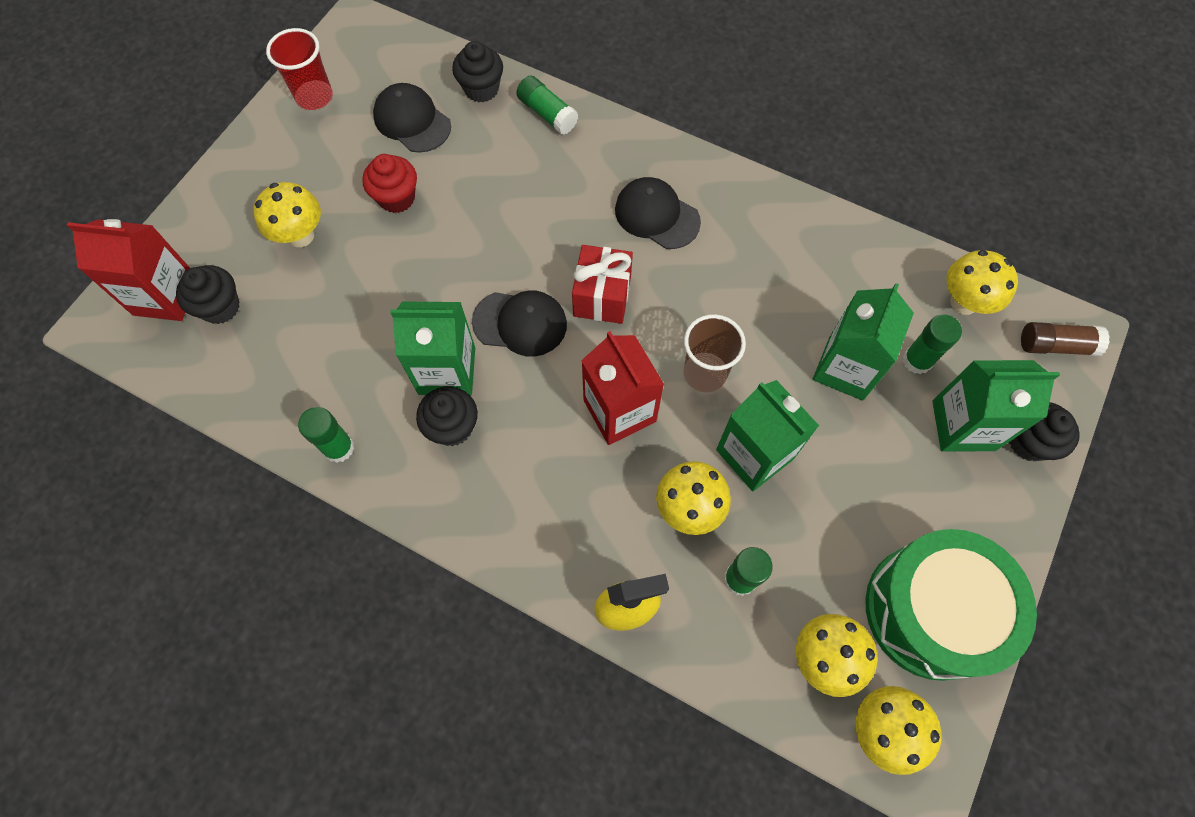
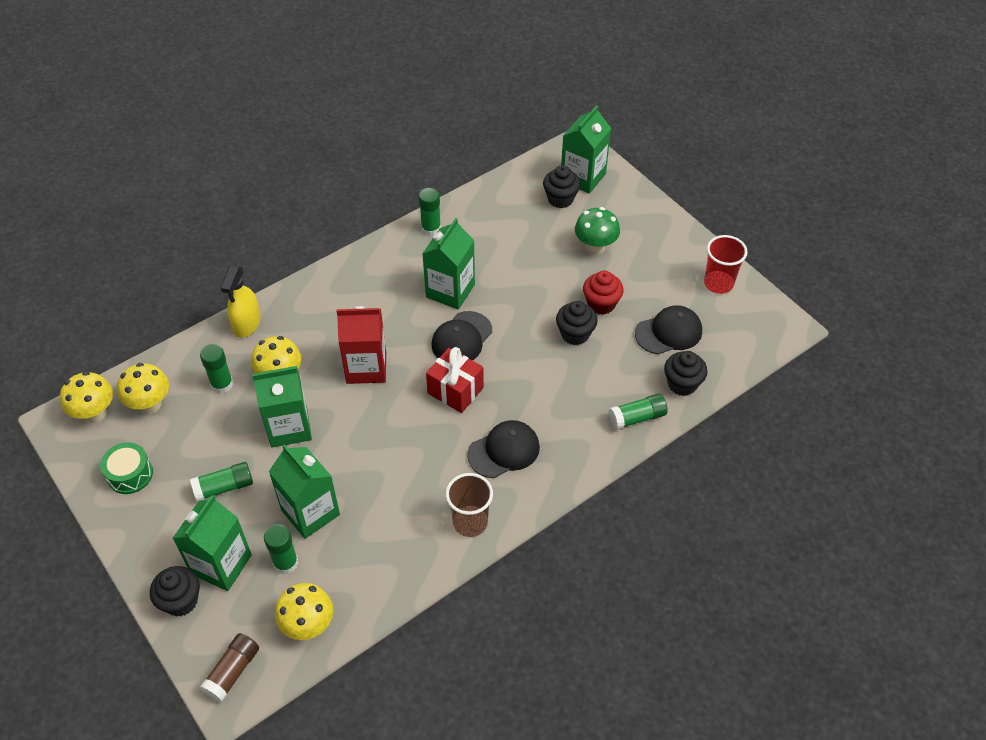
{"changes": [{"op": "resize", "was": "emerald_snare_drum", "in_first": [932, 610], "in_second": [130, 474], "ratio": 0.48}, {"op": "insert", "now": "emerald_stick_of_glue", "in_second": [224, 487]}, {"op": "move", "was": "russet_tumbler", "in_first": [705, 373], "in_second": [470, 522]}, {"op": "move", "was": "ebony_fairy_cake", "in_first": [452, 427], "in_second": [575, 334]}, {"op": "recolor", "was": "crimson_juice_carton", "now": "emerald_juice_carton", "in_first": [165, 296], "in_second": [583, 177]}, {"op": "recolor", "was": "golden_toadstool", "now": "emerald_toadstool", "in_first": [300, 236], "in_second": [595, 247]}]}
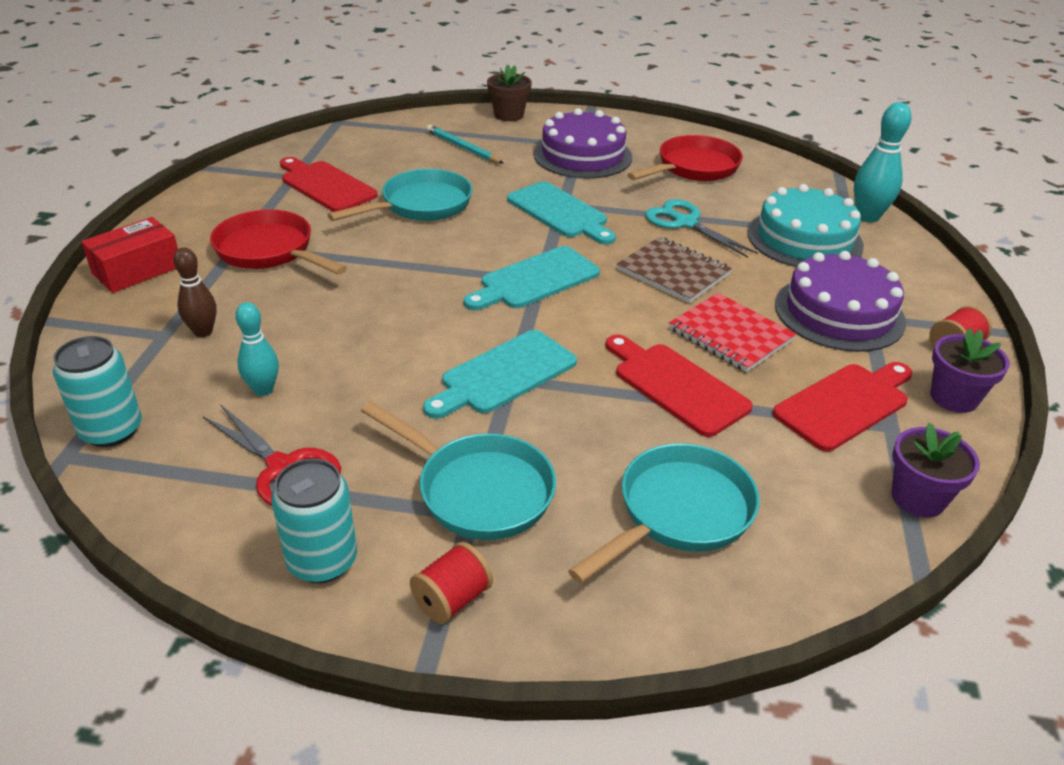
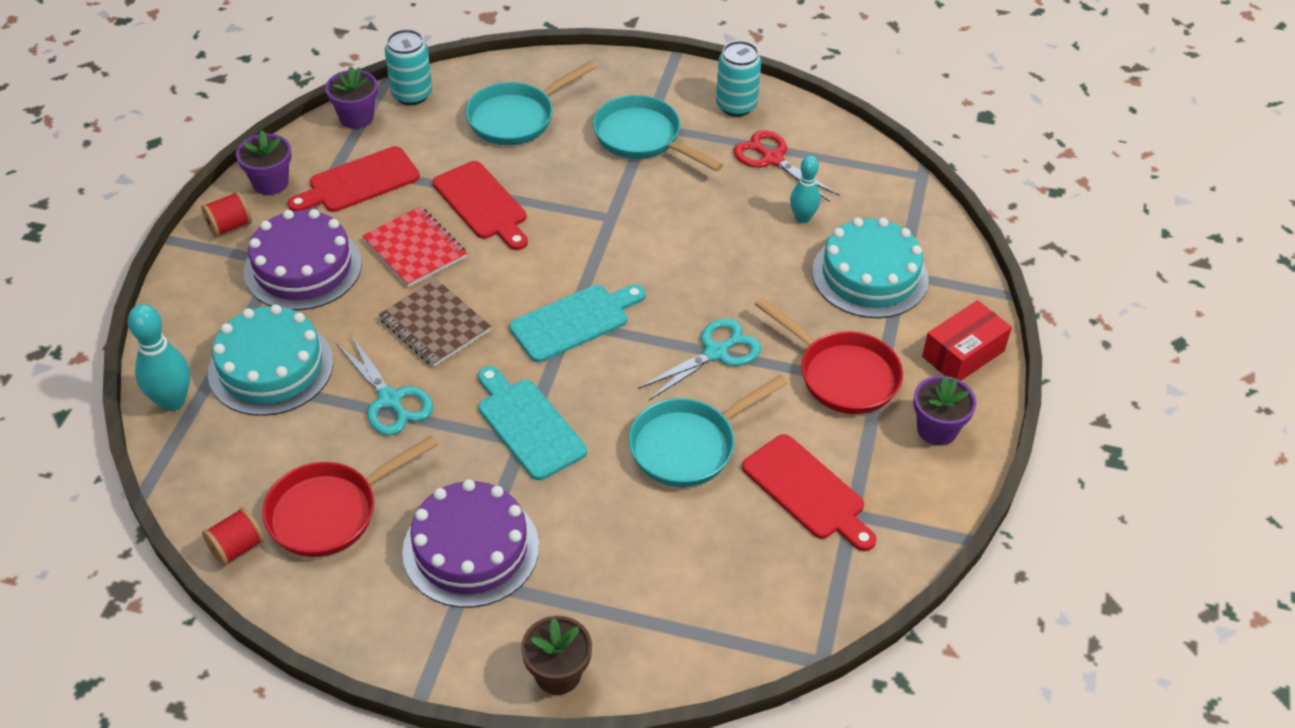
{"changes": [{"op": "move", "was": "crimson_spool", "in_first": [452, 599], "in_second": [237, 547]}, {"op": "move", "was": "teal_tin", "in_first": [111, 430], "in_second": [412, 94]}, {"op": "insert", "now": "teal_pair_of_scissors", "in_second": [716, 353]}, {"op": "replace", "was": "russet_skittle", "now": "teal_cake", "in_first": [203, 332], "in_second": [870, 275]}, {"op": "insert", "now": "royal_purple_plant_pot", "in_second": [937, 429]}, {"op": "delete", "was": "teal_chopping_board", "in_first": [504, 374]}, {"op": "delete", "was": "teal_wooden_pencil", "in_first": [462, 148]}]}
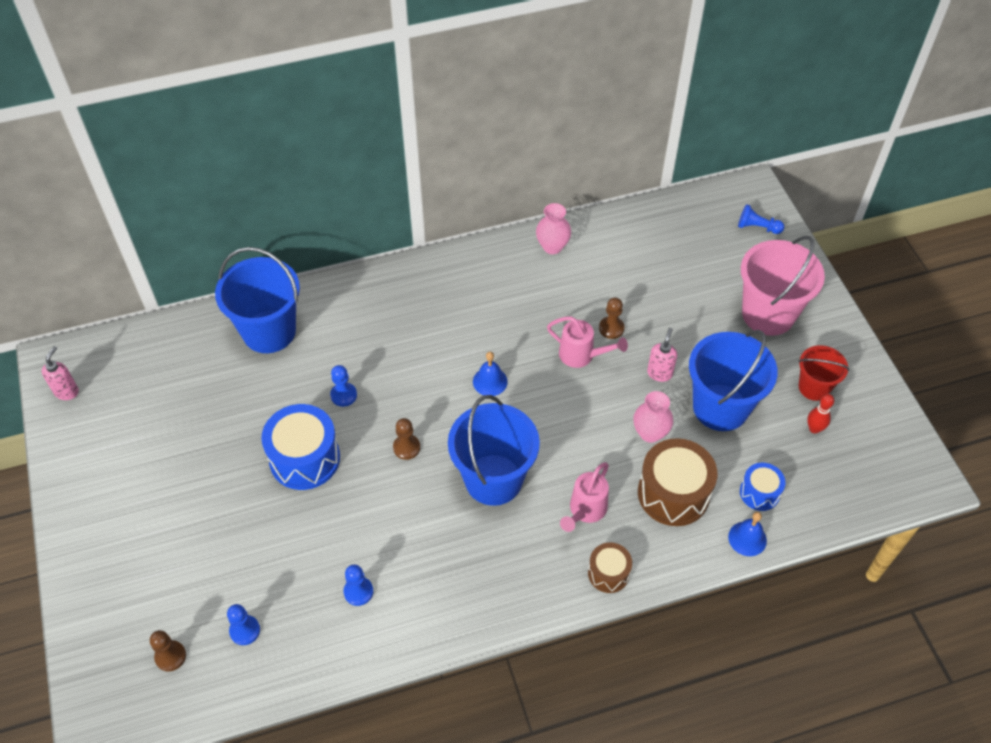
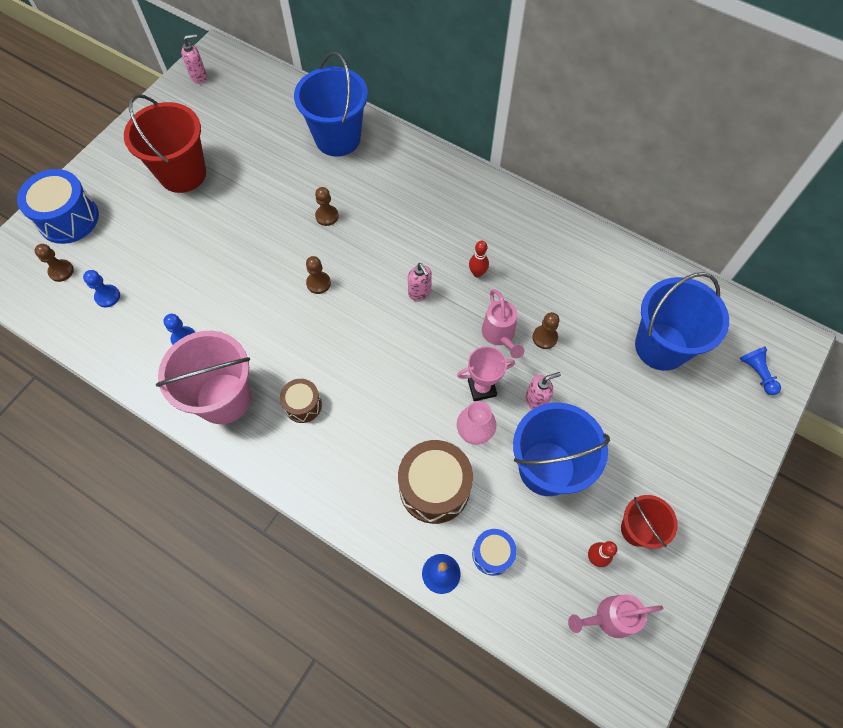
{"changes": [{"op": "move", "was": "royal_blue_snare_drum", "in_first": [304, 458], "in_second": [68, 218]}, {"op": "insert", "now": "crimson_pail", "in_second": [183, 174]}, {"op": "move", "was": "pink_pail", "in_first": [768, 314], "in_second": [223, 398]}, {"op": "move", "was": "russet_snare_drum", "in_first": [608, 573], "in_second": [303, 405]}, {"op": "recolor", "was": "royal_blue_game_pawn", "now": "russet_game_pawn", "in_first": [343, 395], "in_second": [327, 216]}, {"op": "replace", "was": "royal_blue_hand_bell", "now": "pink_soap_pump", "in_first": [490, 381], "in_second": [420, 293]}, {"op": "insert", "now": "pink_prize_cup", "in_second": [482, 388]}, {"op": "insert", "now": "crimson_skittle", "in_second": [477, 273]}, {"op": "move", "was": "pink_watering_pot", "in_first": [585, 511], "in_second": [609, 618]}, {"op": "move", "was": "royal_blue_pail", "in_first": [493, 479], "in_second": [661, 346]}, {"op": "delete", "was": "pink_vase", "in_first": [552, 247]}]}
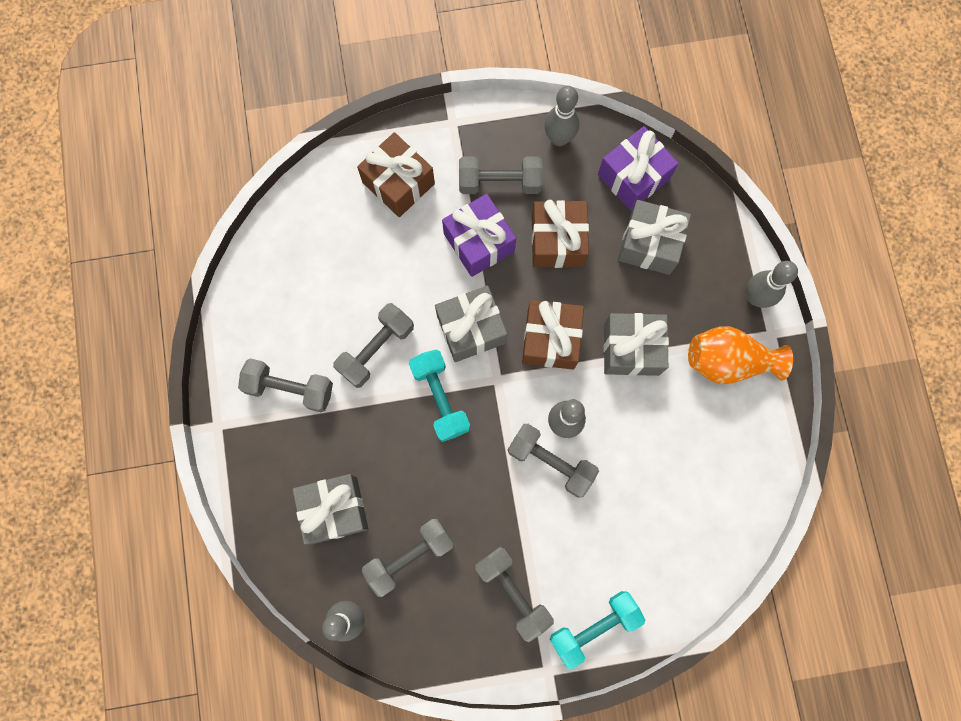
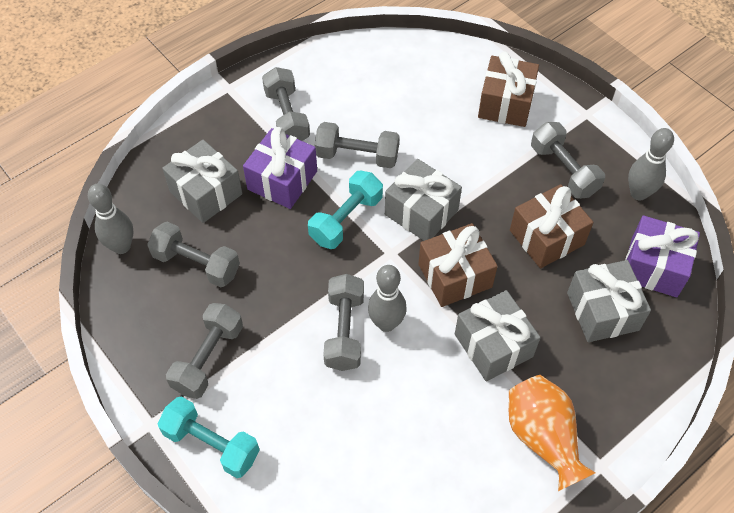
{"changes": [{"op": "move", "was": "royal_purple_wrapped_gift", "in_first": [479, 242], "in_second": [282, 180]}, {"op": "delete", "was": "grey_skittle", "in_first": [755, 297]}]}
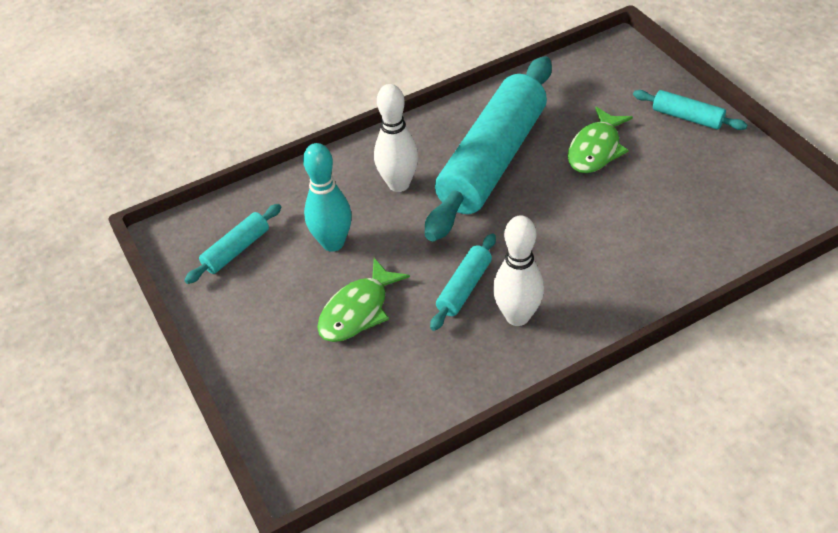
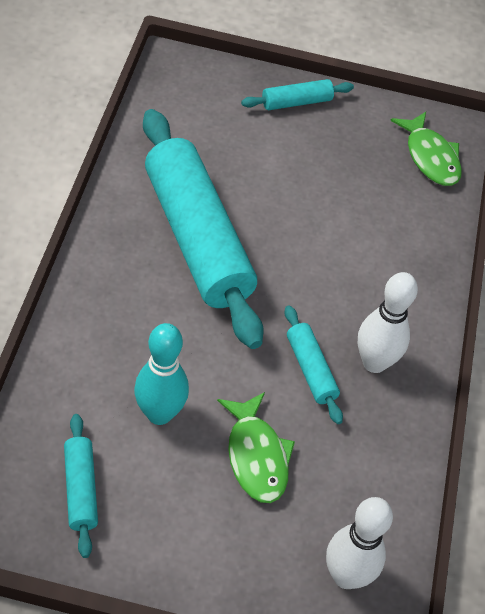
{"changes": [{"op": "move", "was": "white_skittle", "in_first": [399, 184], "in_second": [346, 576]}, {"op": "move", "was": "emerald_fish_figure", "in_first": [596, 149], "in_second": [430, 157]}]}
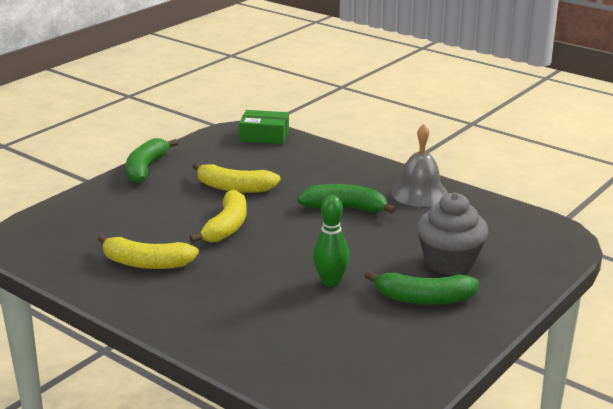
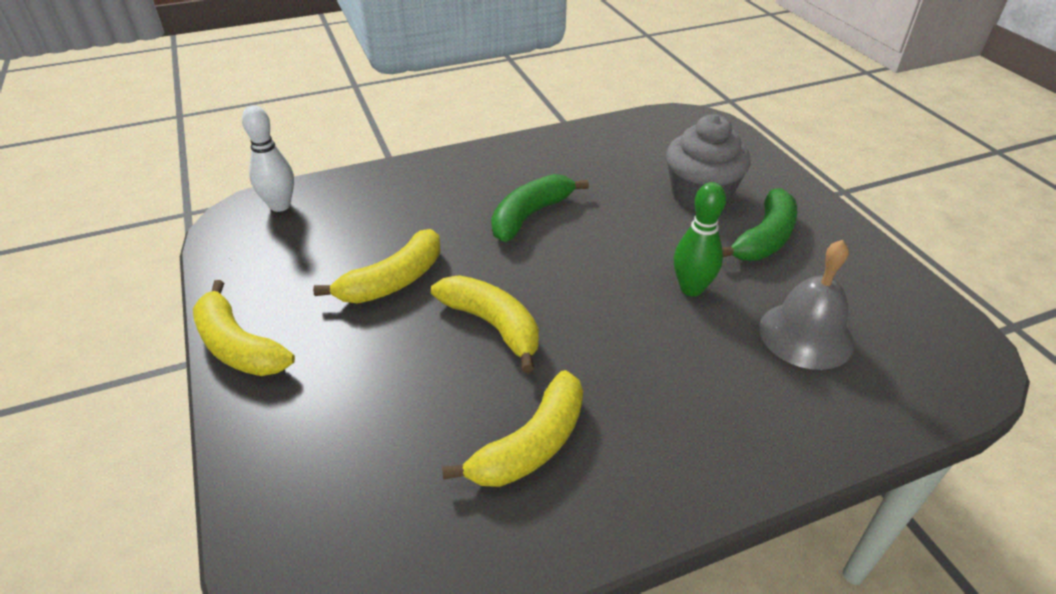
{"changes": [{"op": "recolor", "was": "emerald_banana_fruit", "now": "golden_banana_fruit", "in_first": [146, 168], "in_second": [238, 346]}, {"op": "replace", "was": "emerald_package", "now": "white_skittle", "in_first": [264, 136], "in_second": [280, 205]}, {"op": "move", "was": "grey_hand_bell", "in_first": [419, 193], "in_second": [806, 335]}]}
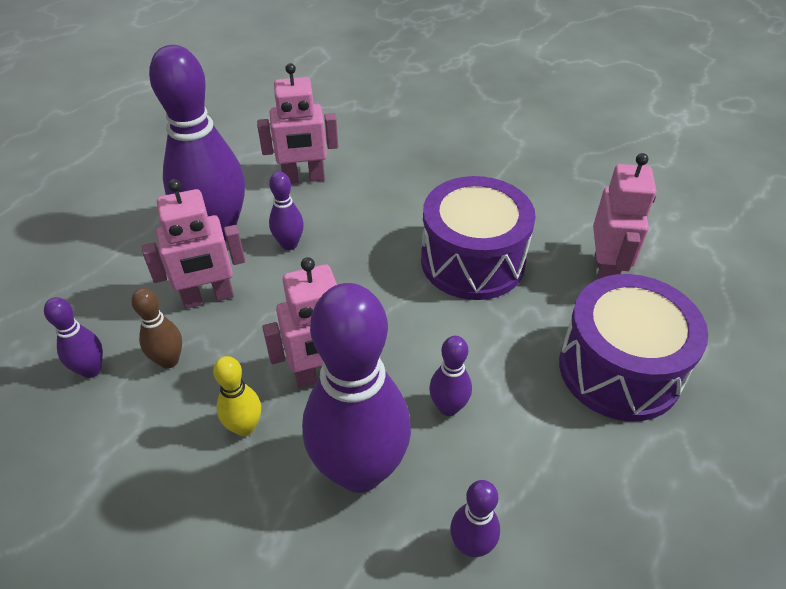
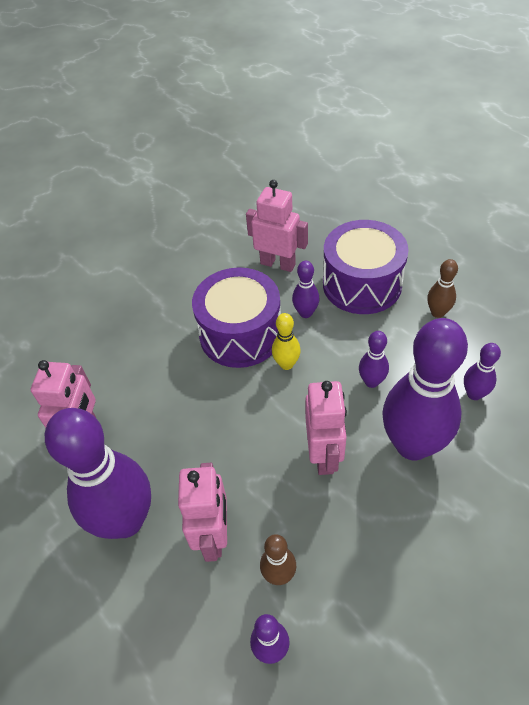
{"changes": [{"op": "move", "was": "golden_skittle", "in_first": [245, 427], "in_second": [286, 364]}, {"op": "move", "was": "royal_purple_skittle", "in_first": [289, 244], "in_second": [305, 313]}, {"op": "insert", "now": "russet_skittle", "in_second": [437, 312]}]}
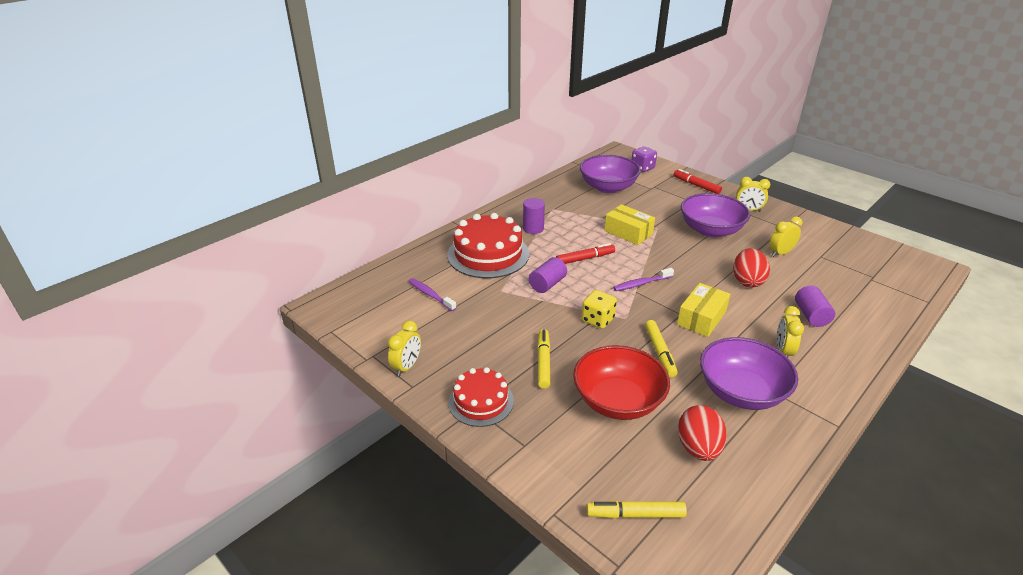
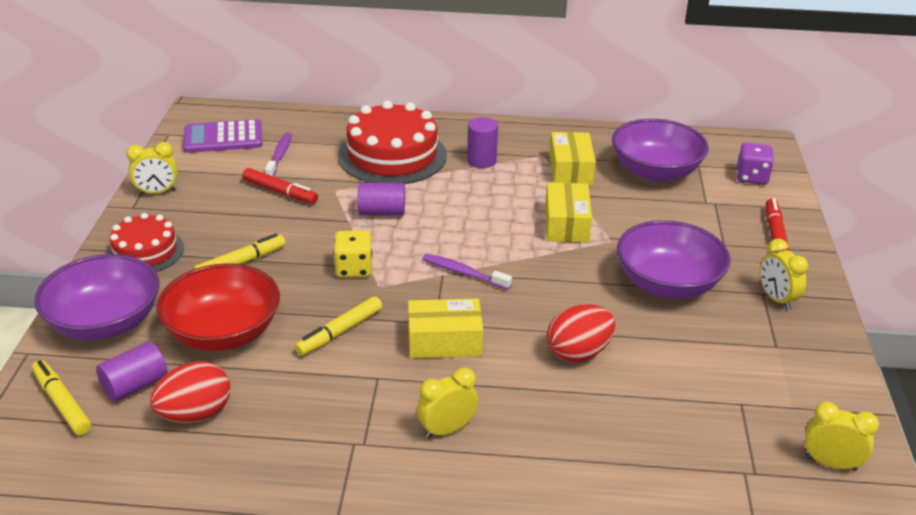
{"changes": [{"op": "move", "was": "royal_purple_deep_dish", "in_first": [741, 392], "in_second": [105, 323]}, {"op": "move", "was": "royal_purple_cylinder_shape", "in_first": [811, 315], "in_second": [135, 385]}, {"op": "insert", "now": "royal_purple_pocket_calculator", "in_second": [223, 137]}, {"op": "move", "was": "crimson_felt_pen", "in_first": [585, 258], "in_second": [280, 192]}, {"op": "insert", "now": "golden_package", "in_second": [570, 170]}, {"op": "move", "was": "golden_alarm_clock", "in_first": [780, 253], "in_second": [830, 463]}]}
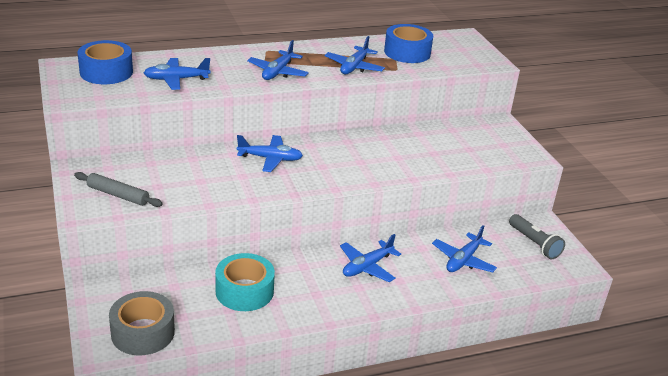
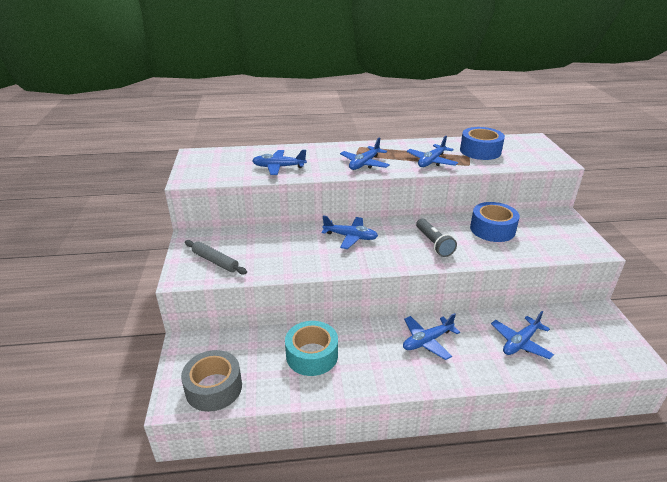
{"changes": [{"op": "move", "was": "grey_pocket_torch", "in_first": [534, 243], "in_second": [433, 244]}, {"op": "move", "was": "royal_blue_sticky_tape", "in_first": [106, 72], "in_second": [492, 229]}]}
